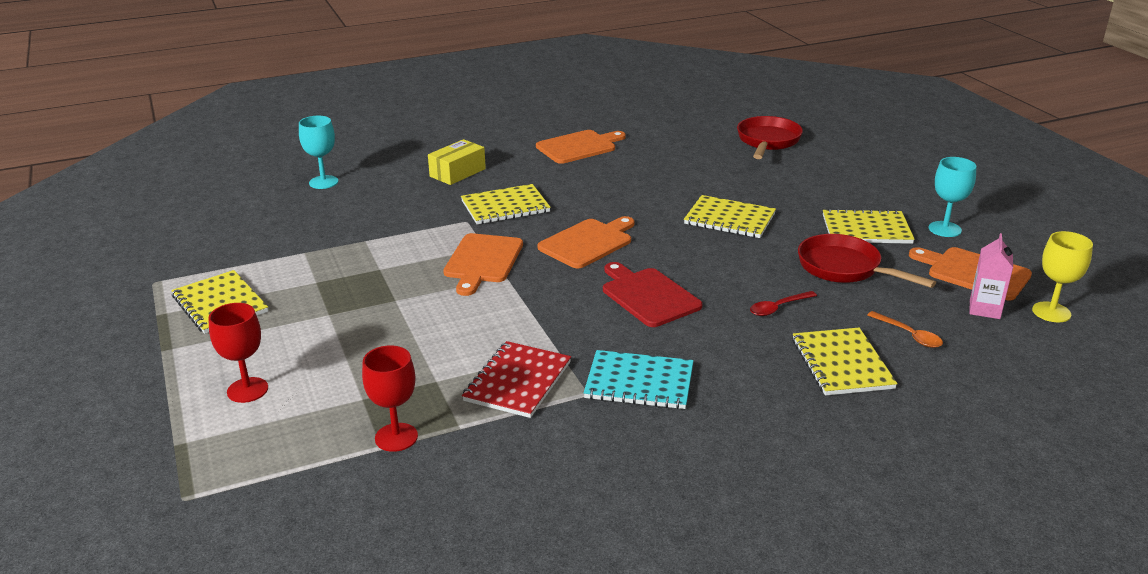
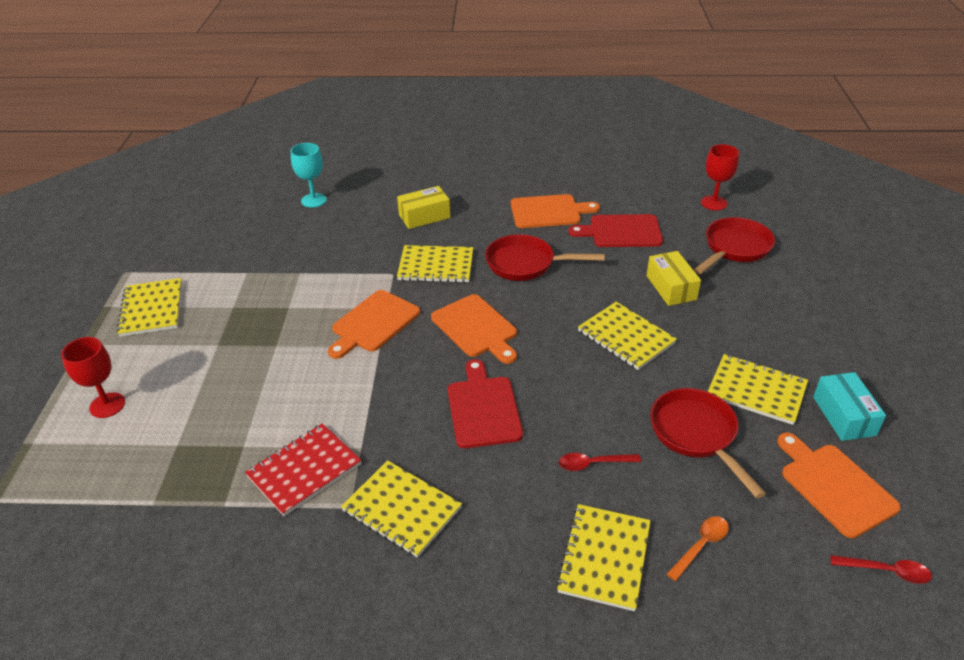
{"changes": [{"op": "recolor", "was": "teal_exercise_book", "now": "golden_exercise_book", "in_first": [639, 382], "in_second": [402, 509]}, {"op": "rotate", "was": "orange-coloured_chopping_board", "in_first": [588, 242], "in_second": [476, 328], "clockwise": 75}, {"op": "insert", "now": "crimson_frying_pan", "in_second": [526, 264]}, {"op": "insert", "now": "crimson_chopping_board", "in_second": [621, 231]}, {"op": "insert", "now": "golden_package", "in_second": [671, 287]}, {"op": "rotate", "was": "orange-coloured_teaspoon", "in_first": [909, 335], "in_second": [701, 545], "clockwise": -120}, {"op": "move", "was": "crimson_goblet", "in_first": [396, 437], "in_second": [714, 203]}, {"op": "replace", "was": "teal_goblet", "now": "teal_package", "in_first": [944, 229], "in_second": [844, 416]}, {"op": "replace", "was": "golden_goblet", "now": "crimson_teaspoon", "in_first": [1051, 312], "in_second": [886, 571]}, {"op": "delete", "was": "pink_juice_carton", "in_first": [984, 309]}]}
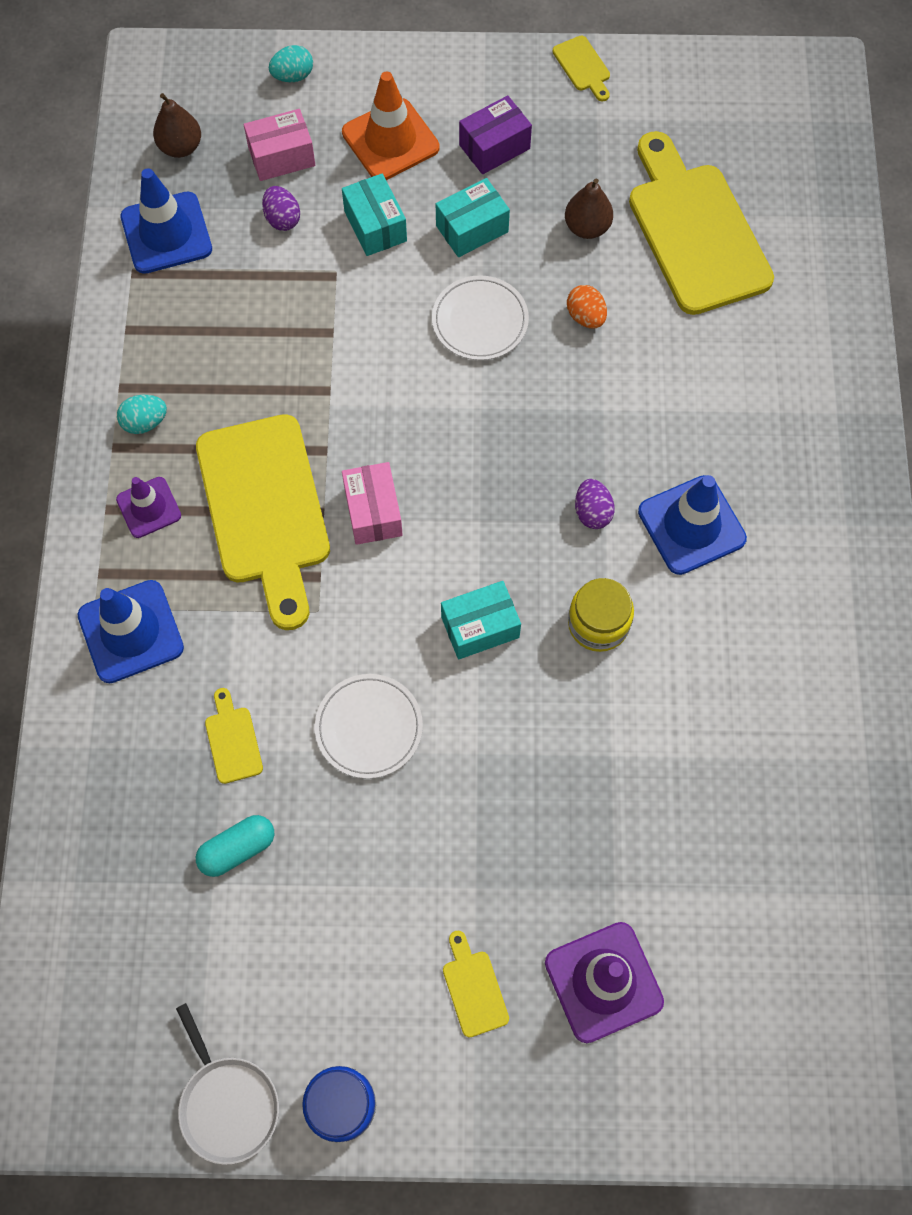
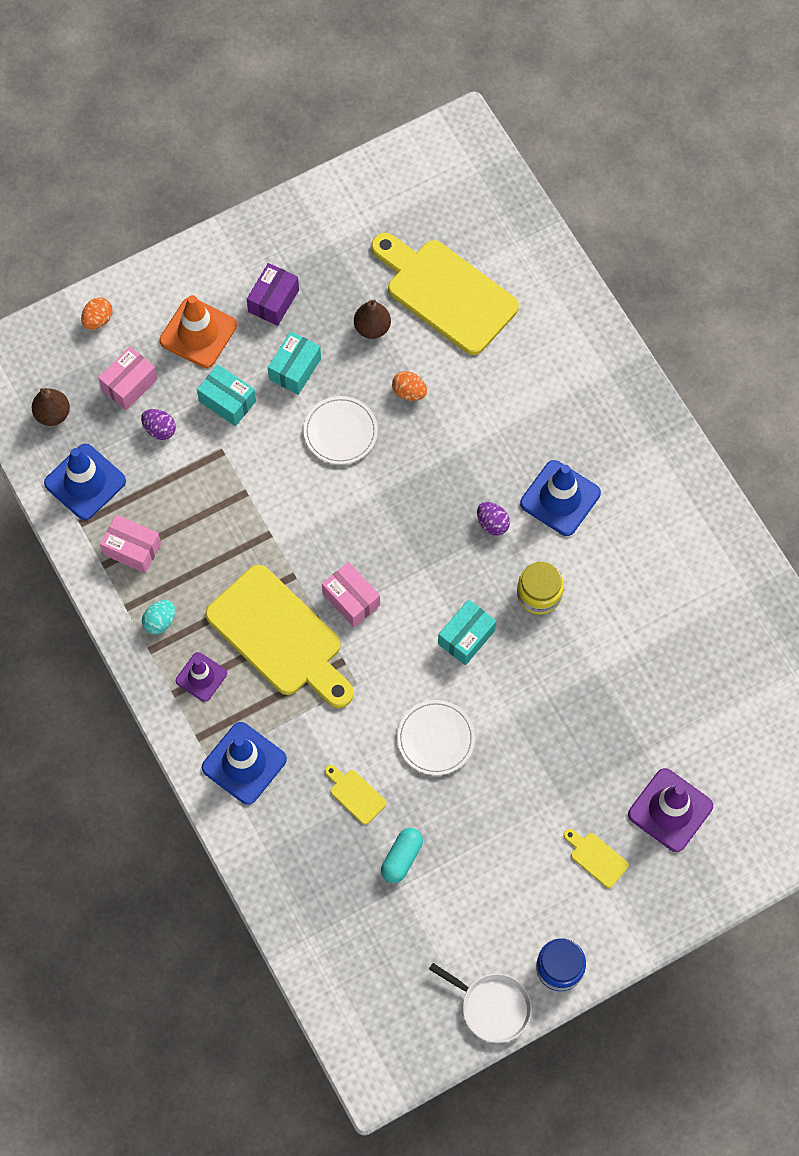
{"changes": [{"op": "recolor", "was": "teal_toy_egg", "now": "orange-coloured_toy_egg", "in_first": [293, 76], "in_second": [98, 320]}, {"op": "insert", "now": "pink_package", "in_second": [132, 549]}, {"op": "delete", "was": "golden_chopping_board", "in_first": [583, 67]}]}
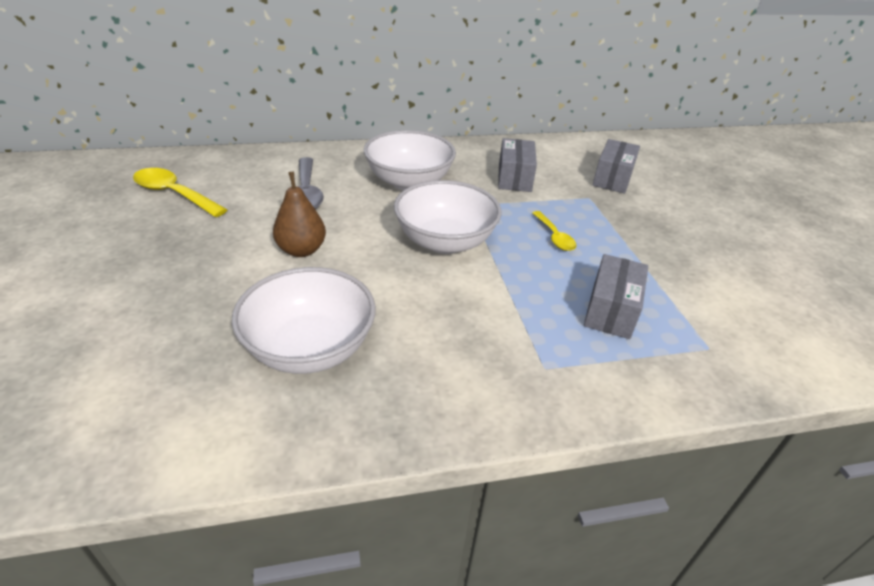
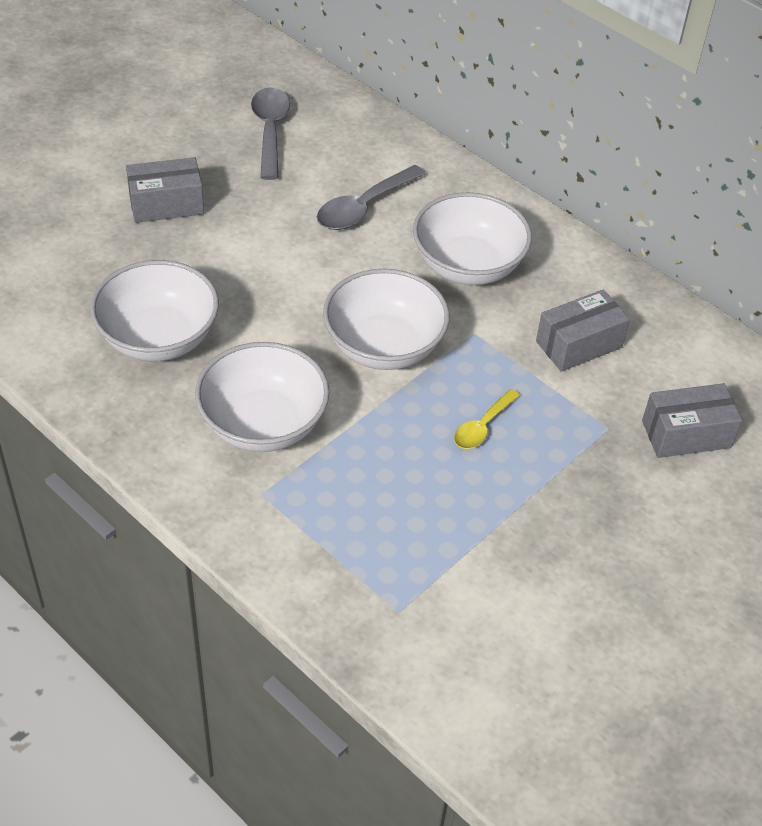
{"changes": [{"op": "move", "was": "grey_package", "in_first": [611, 310], "in_second": [166, 204]}, {"op": "insert", "now": "white_deep_dish", "in_second": [263, 424]}, {"op": "recolor", "was": "golden_teaspoon", "now": "grey_teaspoon", "in_first": [174, 194], "in_second": [270, 131]}, {"op": "delete", "was": "russet_pear", "in_first": [301, 250]}]}
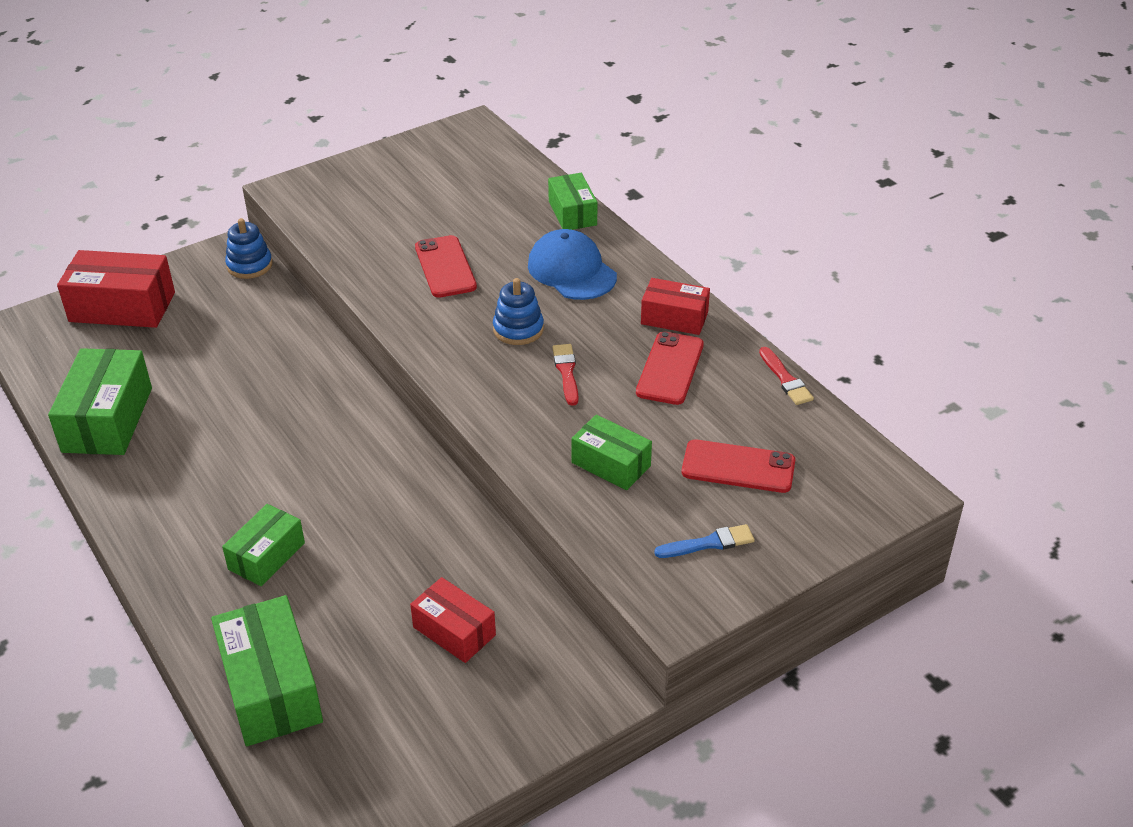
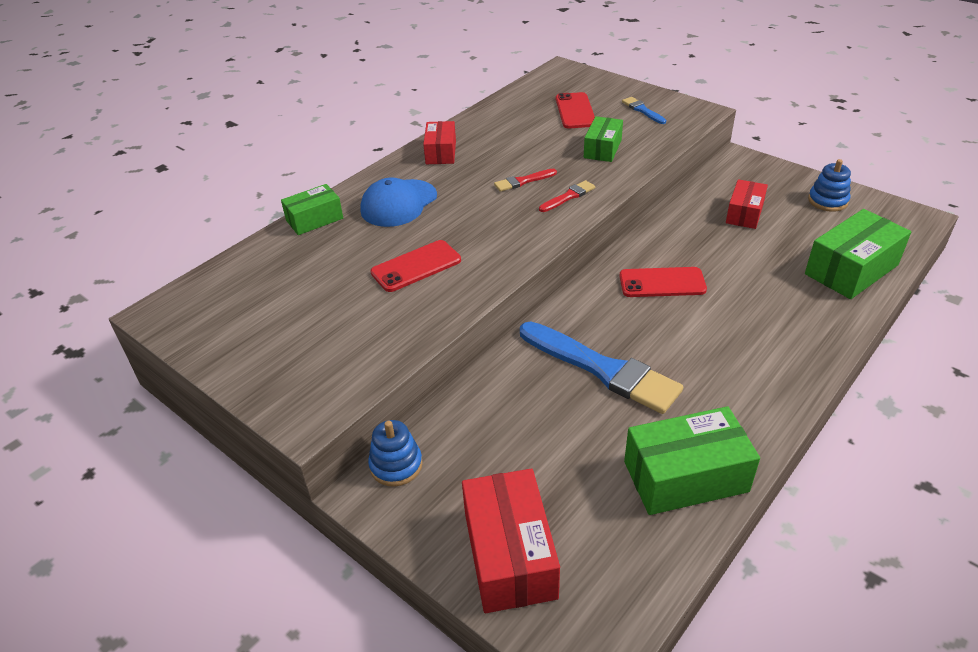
{"changes": [{"op": "insert", "now": "royal_blue_paint_brush", "in_second": [602, 369]}, {"op": "move", "was": "crimson_paint_brush", "in_first": [785, 379], "in_second": [568, 196]}, {"op": "move", "was": "crimson_mobile_phone", "in_first": [670, 368], "in_second": [662, 283]}, {"op": "move", "was": "royal_blue_stacking_rings", "in_first": [518, 329], "in_second": [827, 201]}, {"op": "delete", "was": "emerald_package", "in_first": [266, 556]}]}
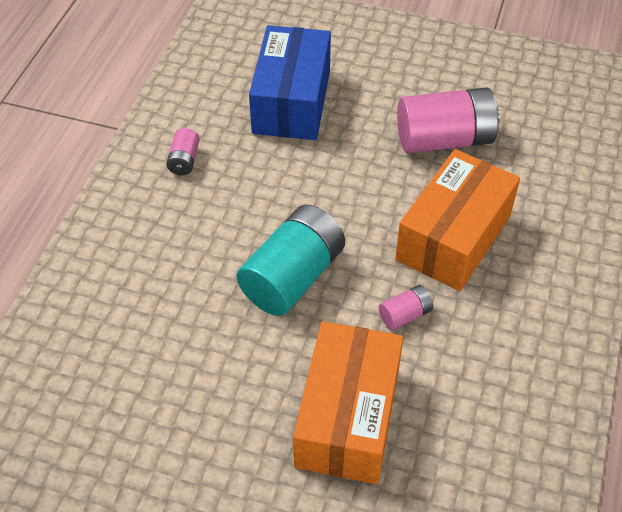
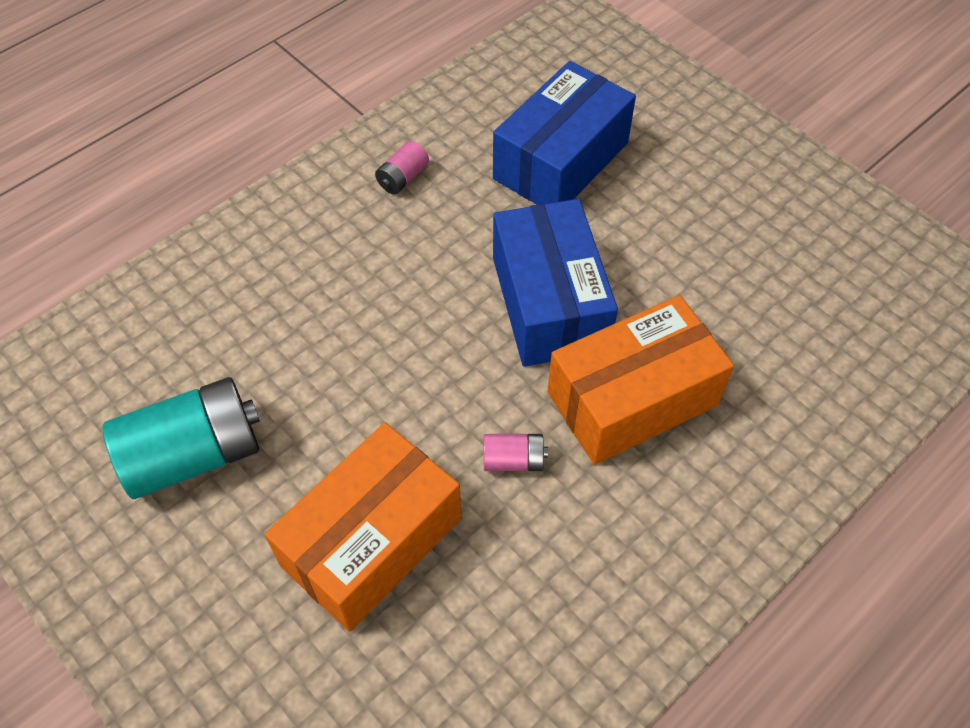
{"changes": [{"op": "move", "was": "teal_power_cell", "in_first": [292, 277], "in_second": [194, 455]}, {"op": "insert", "now": "royal_blue_package", "in_second": [549, 303]}, {"op": "delete", "was": "pink_power_cell", "in_first": [444, 139]}]}
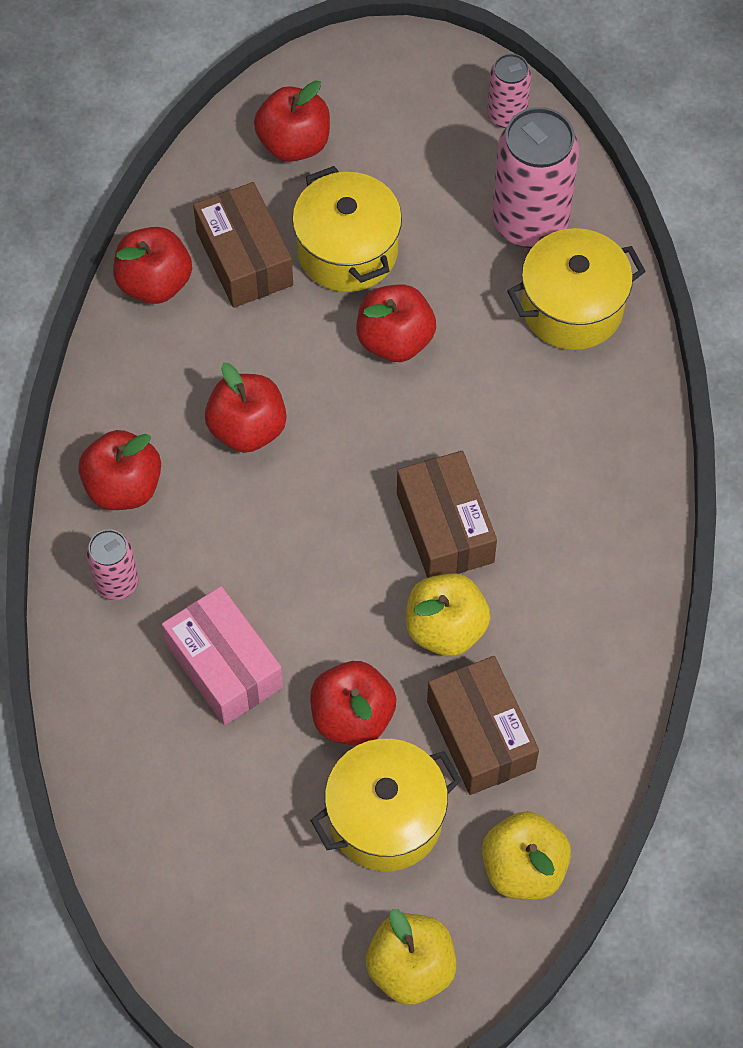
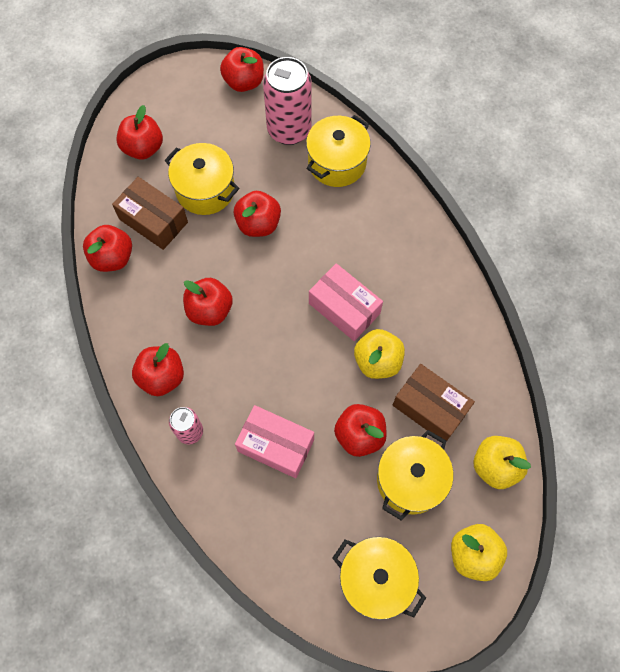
{"changes": [{"op": "replace", "was": "pink_tin", "now": "crimson_apple_fruit", "in_first": [506, 115], "in_second": [244, 82]}, {"op": "recolor", "was": "russet_package", "now": "pink_package", "in_first": [445, 527], "in_second": [344, 308]}, {"op": "insert", "now": "golden_pot", "in_second": [375, 579]}]}
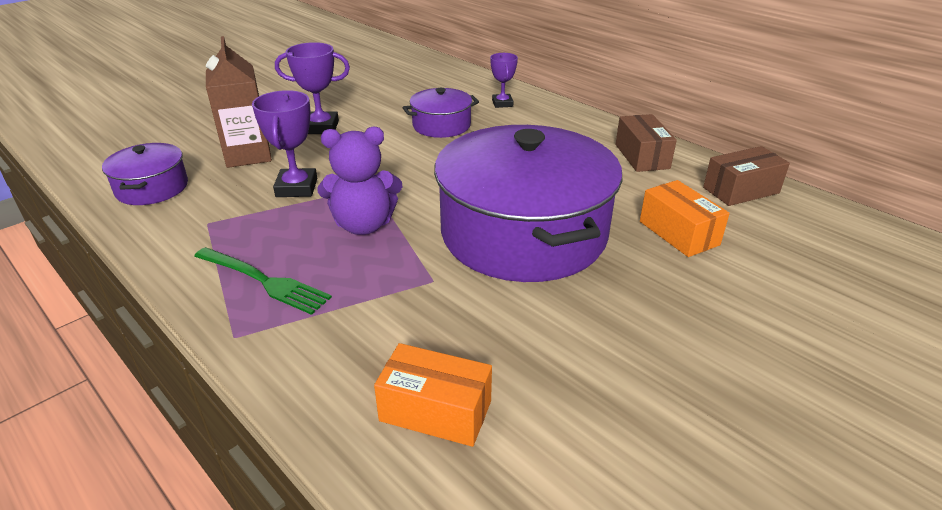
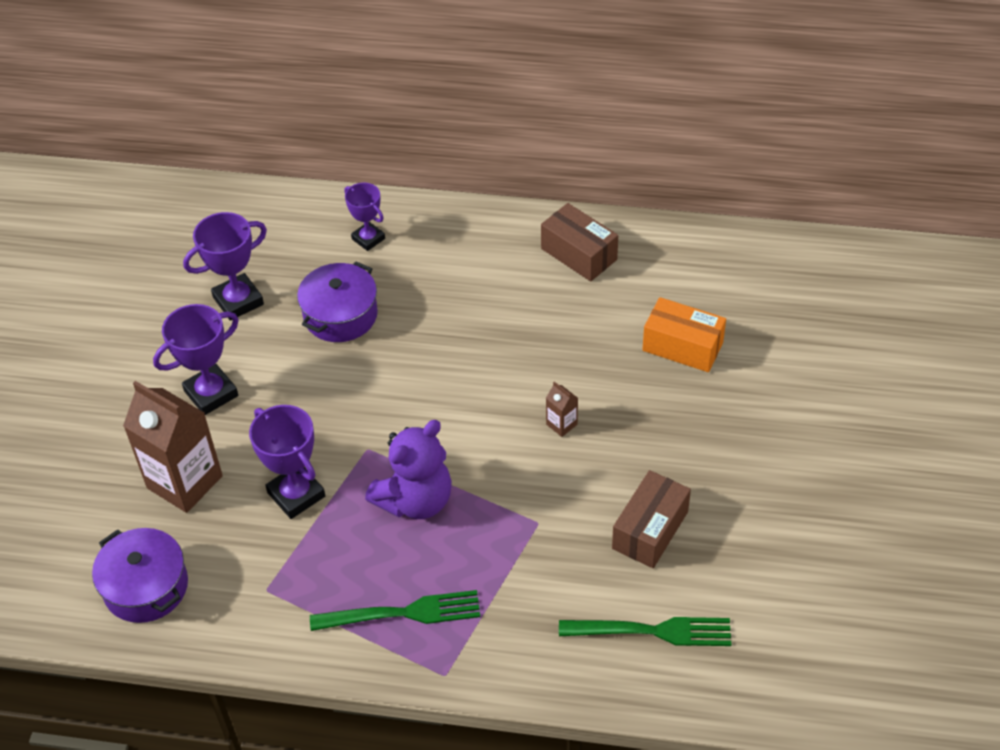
{"changes": [{"op": "insert", "now": "royal_purple_prize_cup", "in_second": [238, 301]}, {"op": "replace", "was": "royal_purple_pot", "now": "russet_juice_carton", "in_first": [523, 233], "in_second": [561, 424]}, {"op": "replace", "was": "orange-coloured_package", "now": "emerald_table_fork", "in_first": [435, 411], "in_second": [652, 631]}, {"op": "move", "was": "russet_package", "in_first": [741, 190], "in_second": [650, 530]}]}
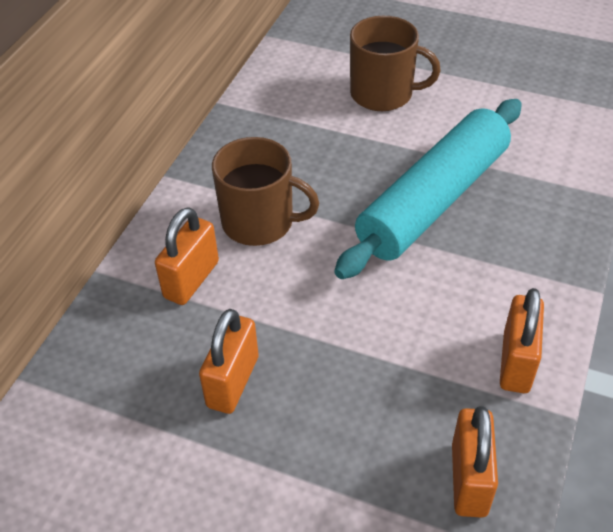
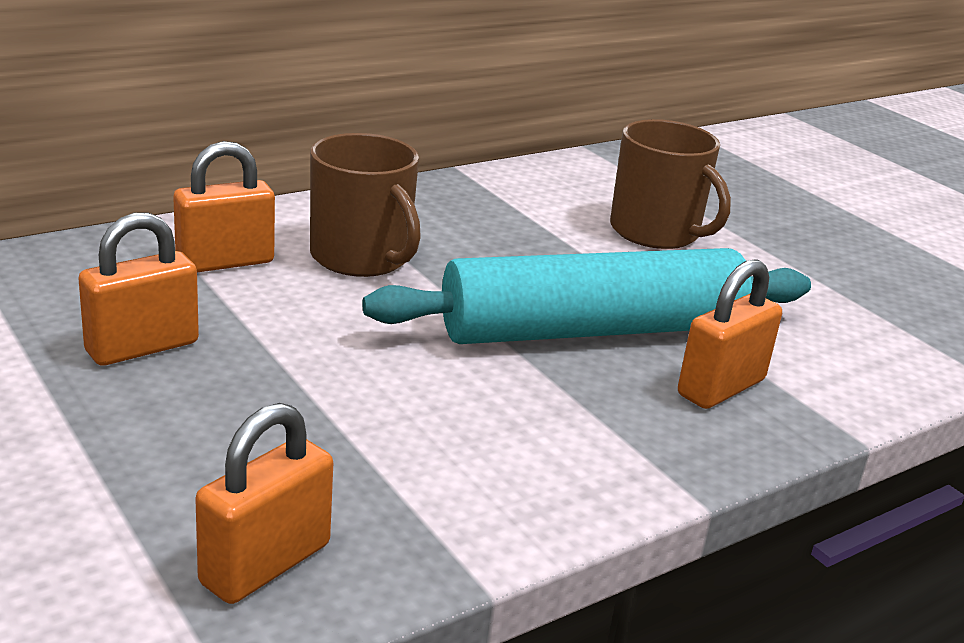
{"changes": [{"op": "move", "was": "orange-coloured_padlock", "in_first": [516, 362], "in_second": [721, 388]}]}
